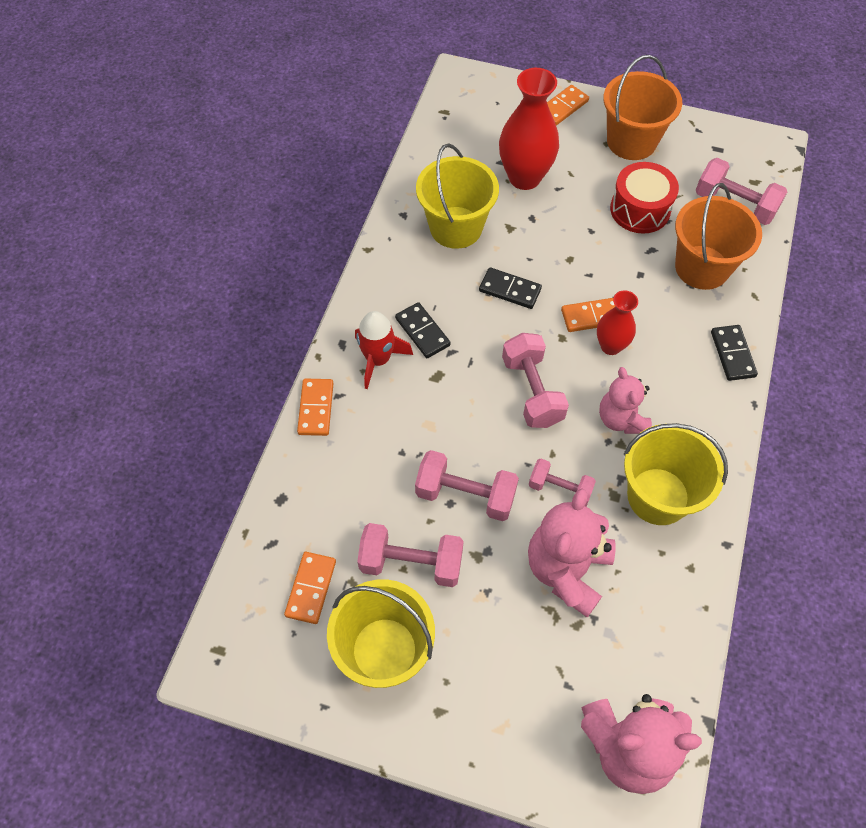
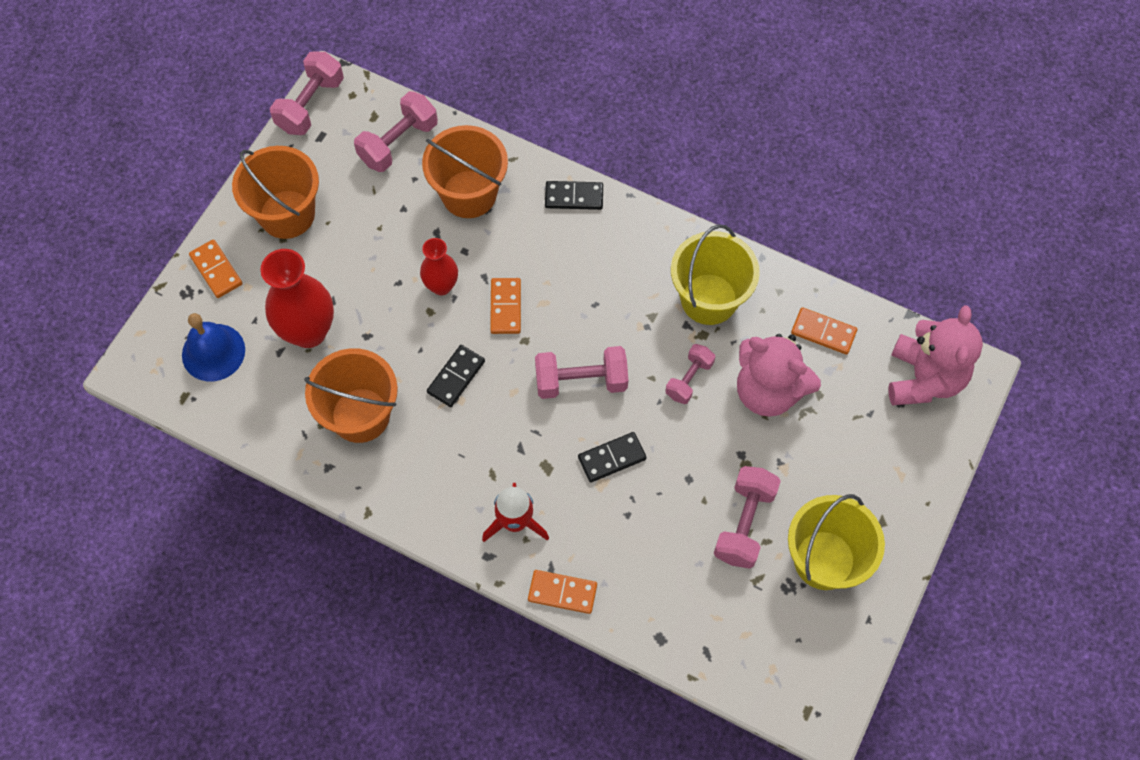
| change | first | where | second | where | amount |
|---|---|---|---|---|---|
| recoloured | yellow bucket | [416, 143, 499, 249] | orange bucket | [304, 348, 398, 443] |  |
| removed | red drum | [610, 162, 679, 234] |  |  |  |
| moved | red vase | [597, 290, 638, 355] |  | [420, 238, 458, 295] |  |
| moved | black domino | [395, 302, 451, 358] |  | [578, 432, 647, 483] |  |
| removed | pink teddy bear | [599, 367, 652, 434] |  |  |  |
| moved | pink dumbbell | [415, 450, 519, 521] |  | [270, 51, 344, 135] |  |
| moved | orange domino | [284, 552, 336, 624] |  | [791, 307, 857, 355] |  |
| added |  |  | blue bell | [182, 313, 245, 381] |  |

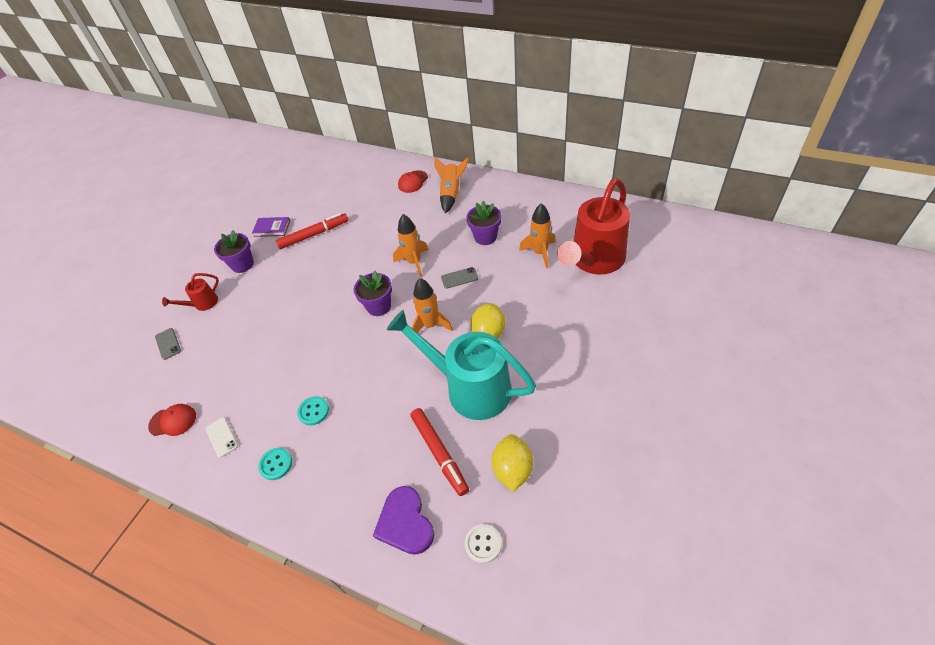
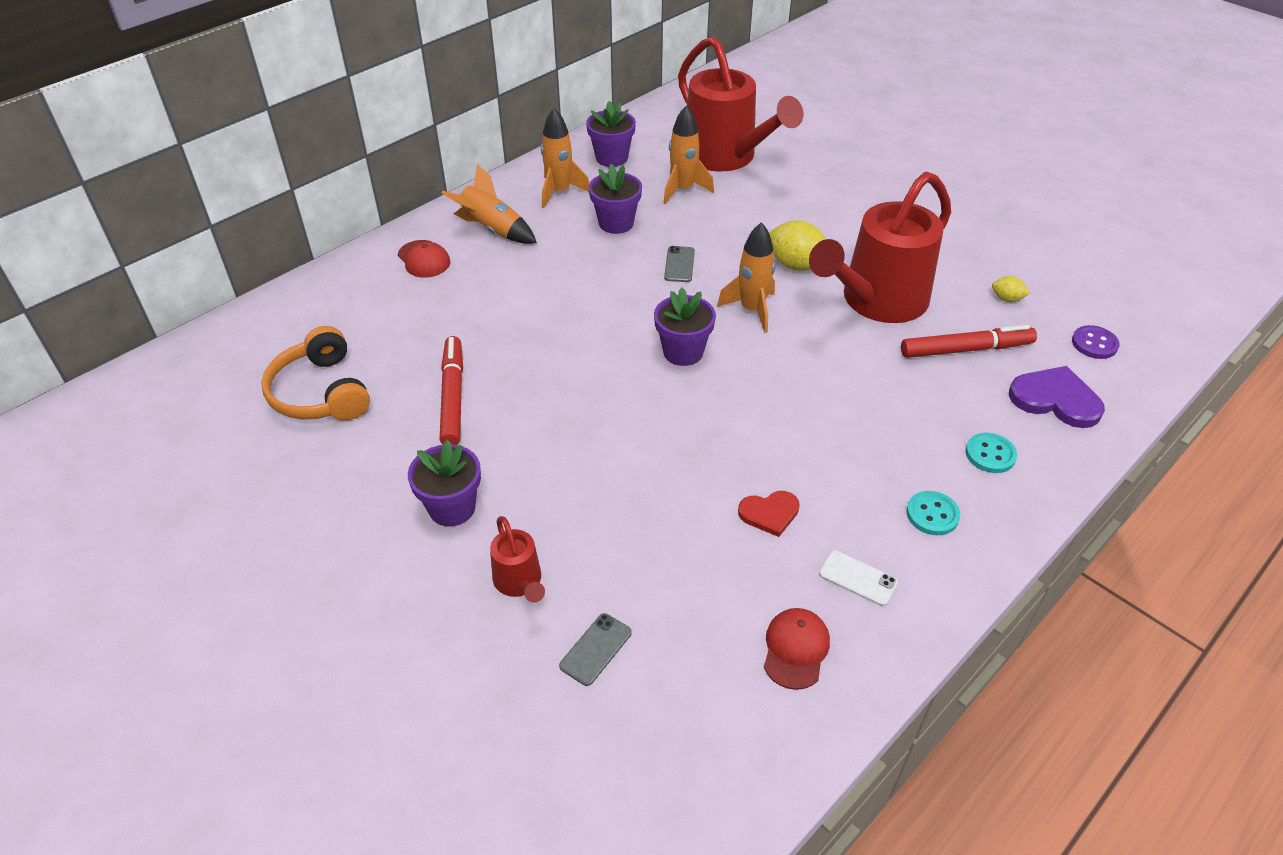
| change | first | where | second | where | amount |
|---|---|---|---|---|---|
| moved | orange rocket | [393, 214, 429, 277] |  | [541, 108, 589, 208] |  |
| removed | purple book | [252, 217, 290, 237] |  |  |  |
| recoloured | turquoise watering can | [387, 310, 536, 420] | red watering can | [809, 171, 951, 323] |  |
| turned | grey phone | [155, 328, 181, 360] |  | [559, 613, 632, 686] | 45 degrees counterclockwise |
| moved | turquoise button | [297, 396, 329, 425] |  | [965, 433, 1017, 473] |  |
| turned | white phone | [206, 417, 238, 458] |  | [819, 550, 898, 606] | 45 degrees clockwise |
| resized | yellow lemon | [492, 434, 533, 492] |  | [992, 276, 1030, 302] | x0.51 |
| turned | purple heart | [373, 486, 434, 555] |  | [1009, 366, 1105, 428] | 150 degrees counterclockwise |
| recoloured | white button | [464, 524, 502, 564] | purple button | [1072, 325, 1120, 359] |  |
| added |  |  | purple flower pot | [586, 100, 636, 167] |  |
| added |  |  | orange headphones | [261, 326, 370, 420] |  |
| added |  |  | red heart | [738, 491, 800, 537] |  |

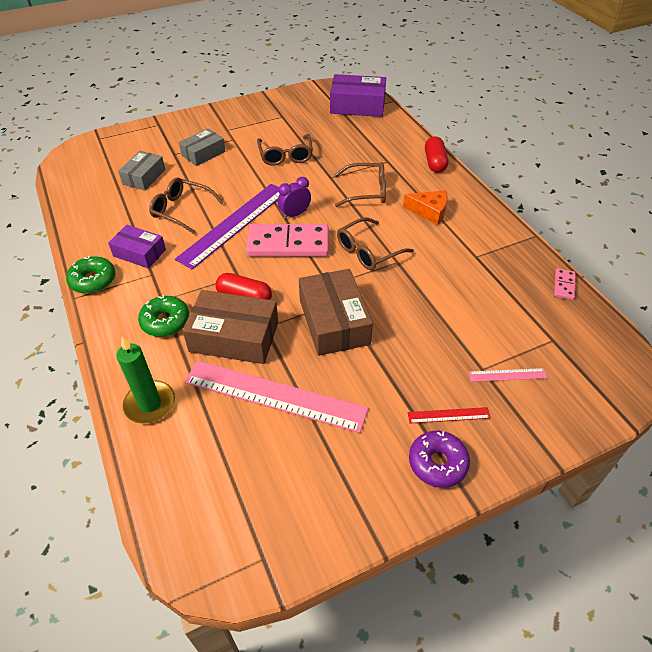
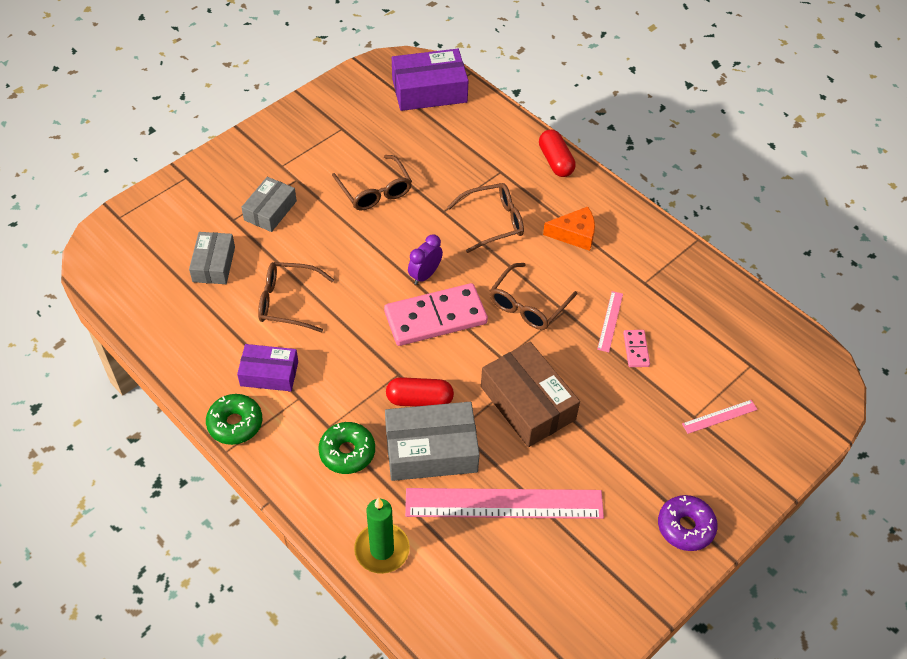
| change | first | where | second | where | amount |
|---|---|---|---|---|---|
| removed | purple ruler | [175, 184, 279, 269] |  |  |  |
| moved | pink domino | [554, 268, 575, 300] |  | [623, 330, 650, 367] |  |
| recoloured | brown box | [182, 290, 278, 364] | grey box | [385, 402, 480, 481] |  |
| removed | red ruler | [408, 407, 491, 423] |  |  |  |
| added |  |  | pink ruler | [597, 291, 623, 352] |  |

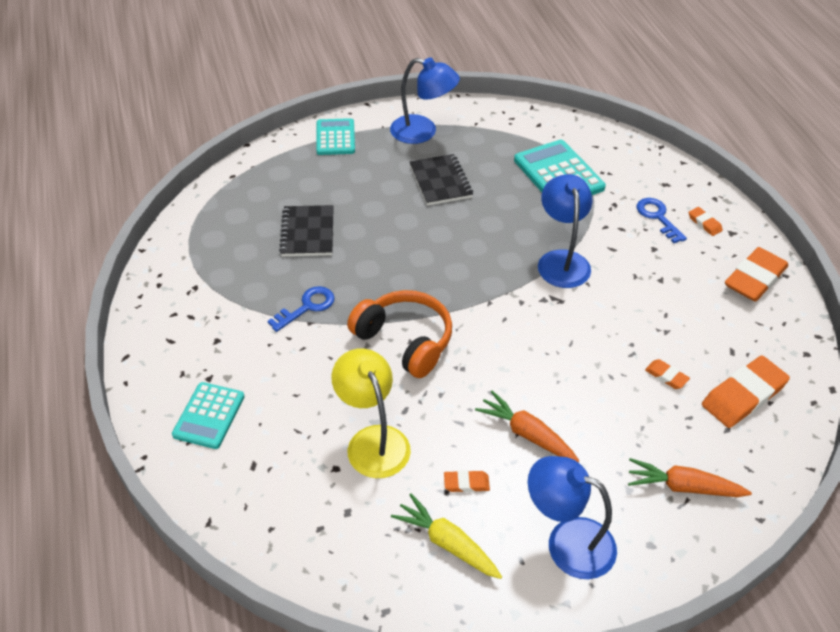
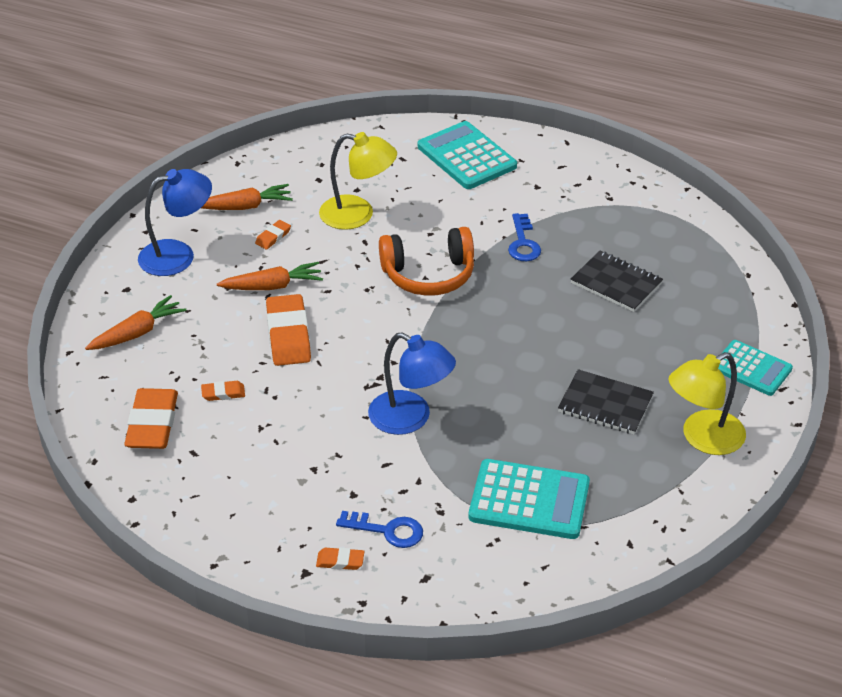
| change | first | where | second | where | amount |
|---|---|---|---|---|---|
| recoloured | blue lamp | [390, 57, 460, 144] | yellow lamp | [669, 352, 746, 455] |  |
| moved | orange eraser | [725, 247, 789, 302] |  | [266, 294, 311, 366] |  |
| resized | turquoise calculator | [172, 382, 245, 449] |  | [418, 121, 517, 189] | x1.52 |
| recoloured | yellow carrot | [391, 494, 502, 579] | orange carrot | [201, 184, 293, 210] |  |

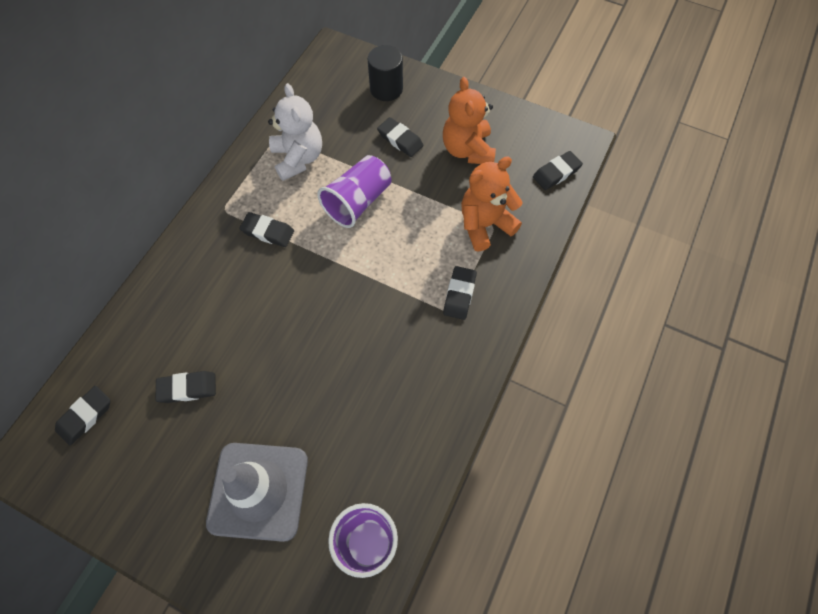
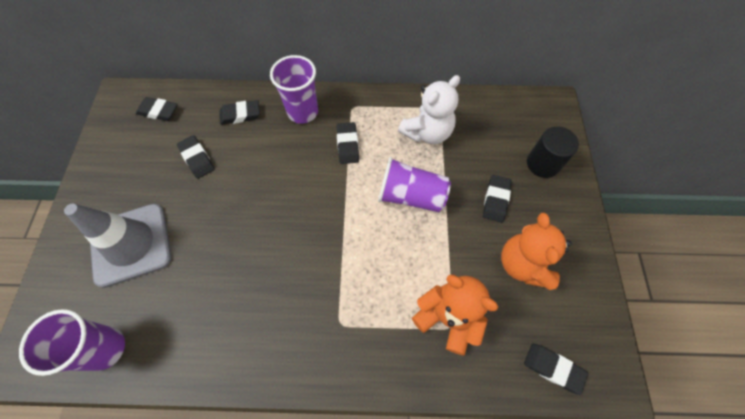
| change | first | where | second | where | amount |
|---|---|---|---|---|---|
| turned | orange teddy bear | [443, 77, 496, 164] |  | [501, 213, 571, 290] | 60 degrees counterclockwise |
| moved | black eraser | [443, 266, 477, 320] |  | [219, 100, 260, 125] |  |
| added |  |  | purple cup | [270, 55, 318, 124] |  |

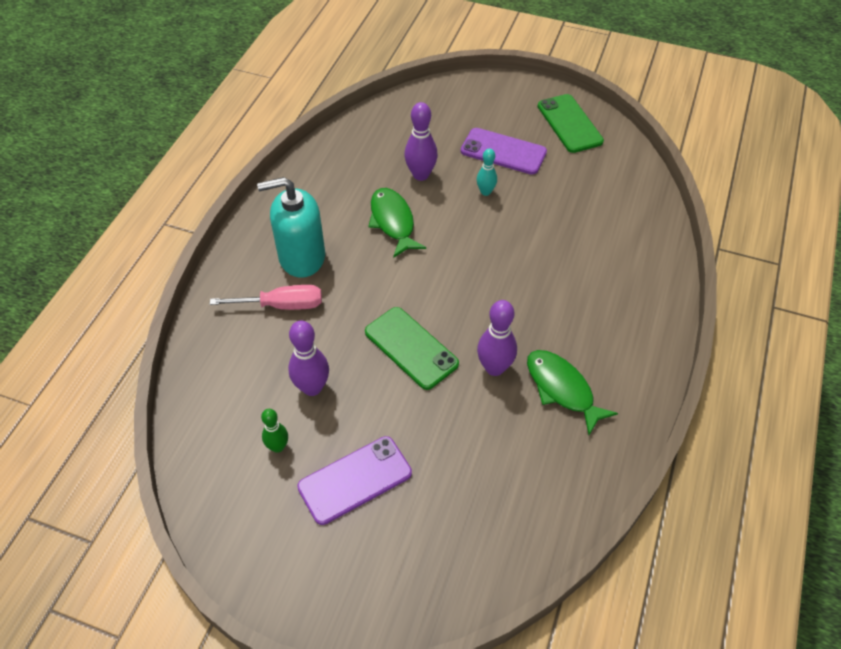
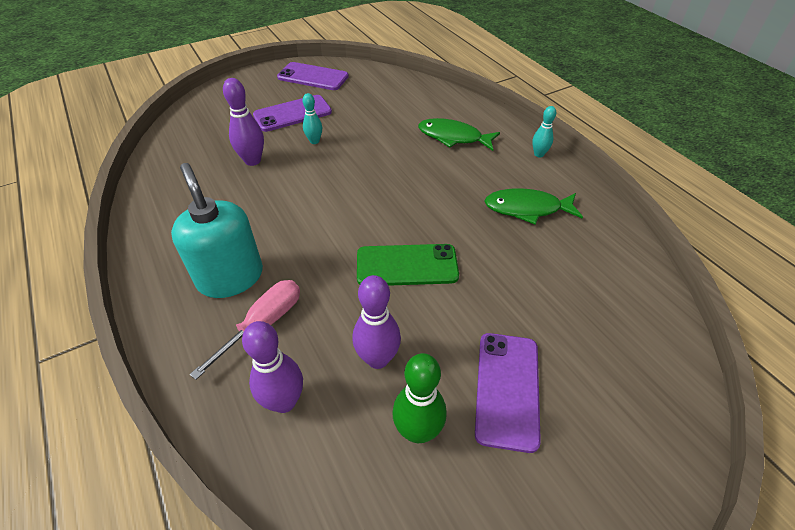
| change | first | where | second | where | amount |
|---|---|---|---|---|---|
| recoloured | green phone | [537, 94, 604, 153] | purple phone | [277, 62, 349, 90] |  |
| turned | turquoise soap dispenser | [257, 177, 325, 278] |  | [171, 163, 263, 298] | 120 degrees clockwise |
| moved | green fish | [368, 188, 426, 258] |  | [418, 118, 500, 151] |  |
| moved | purple bowling pin | [477, 300, 517, 376] |  | [242, 321, 303, 413] |  |
| resized | green bowling pin | [261, 409, 288, 453] |  | [392, 353, 447, 443] | x1.61 |
| added |  |  | turquoise bowling pin | [532, 106, 556, 157] |  |

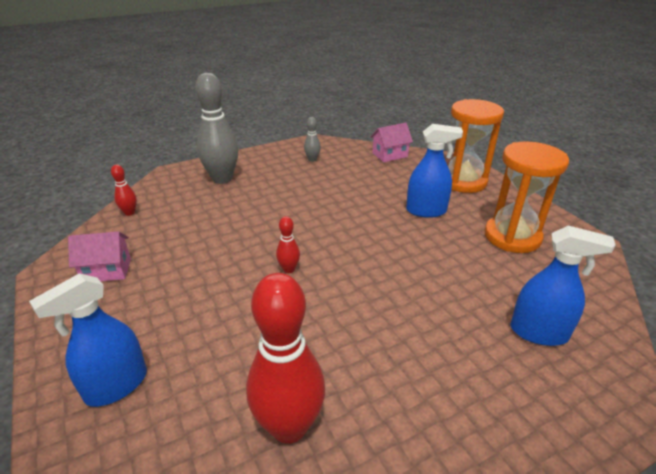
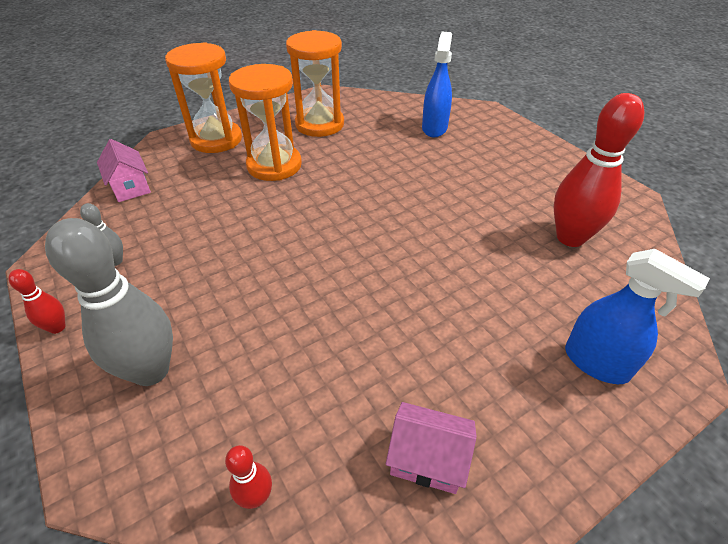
| change | first | where | second | where | amount |
|---|---|---|---|---|---|
| replaced | blue spray bottle | [406, 124, 463, 218] | orange hourglass | [229, 64, 302, 181] |  |
| moved | red bowling pin | [276, 216, 300, 273] |  | [8, 269, 66, 334] |  |
| turned | pink house | [68, 231, 131, 282] |  | [386, 402, 477, 494] | 60 degrees counterclockwise |

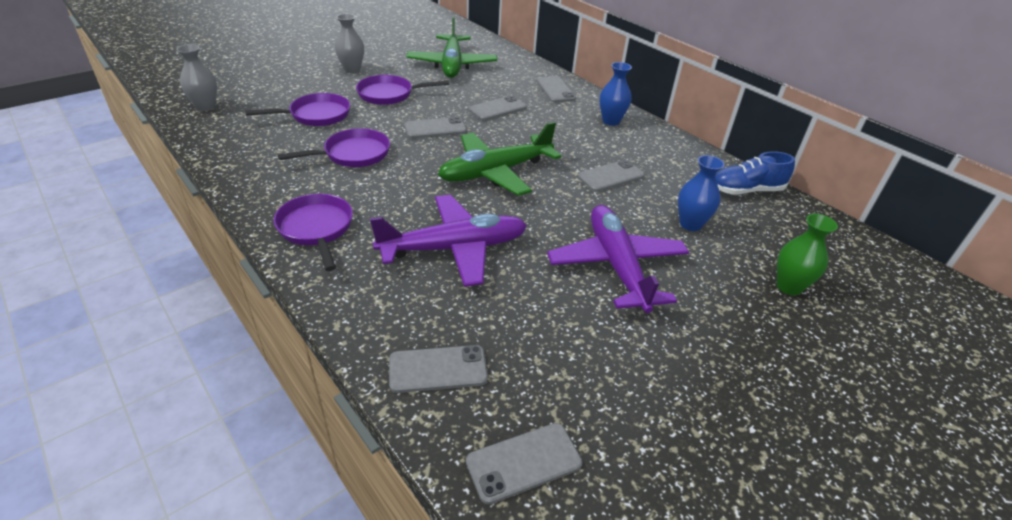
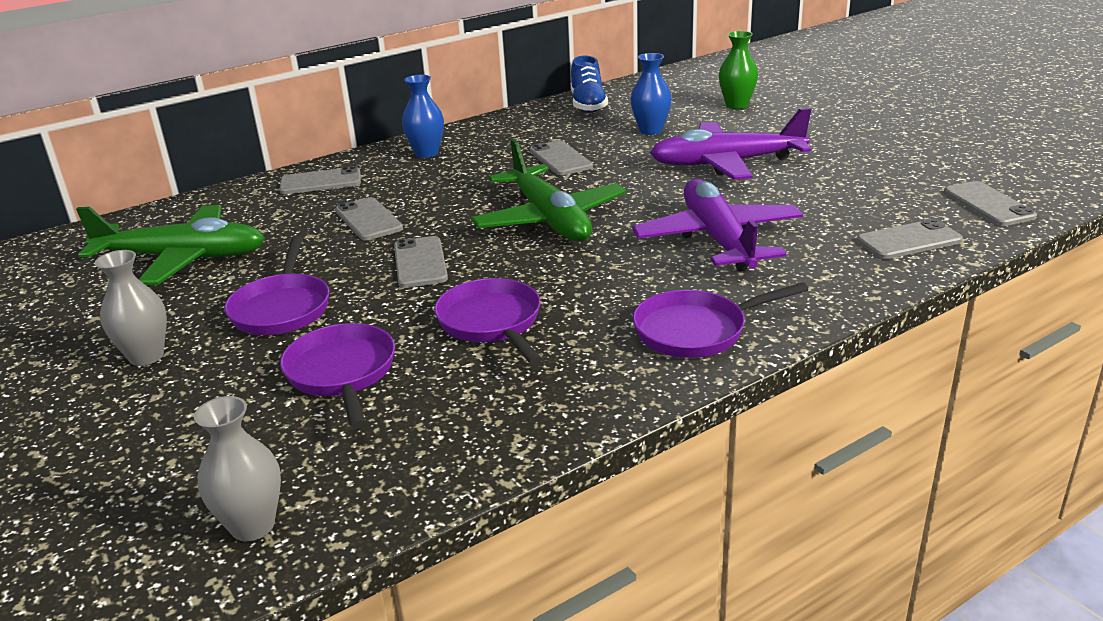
| change | first | where | second | where | amount |
|---|---|---|---|---|---|
| turned | grey phone | [389, 345, 488, 393] |  | [857, 219, 963, 259] | 75 degrees clockwise |

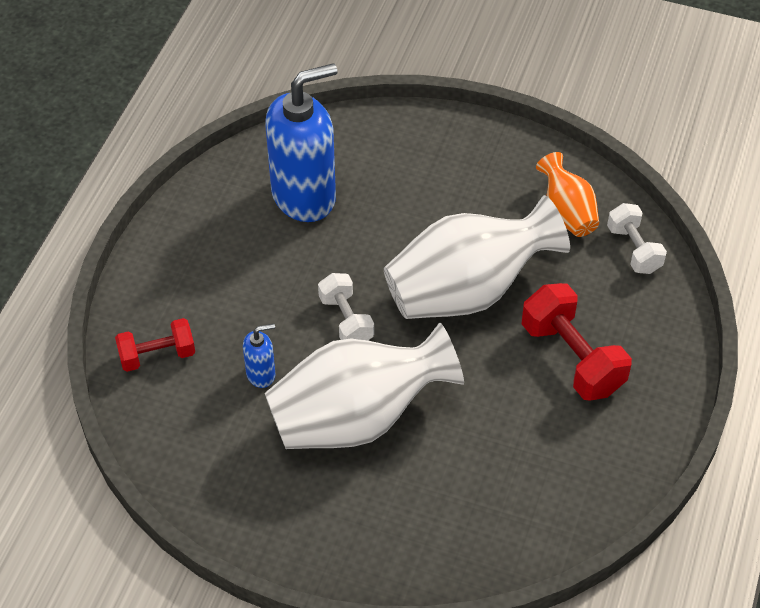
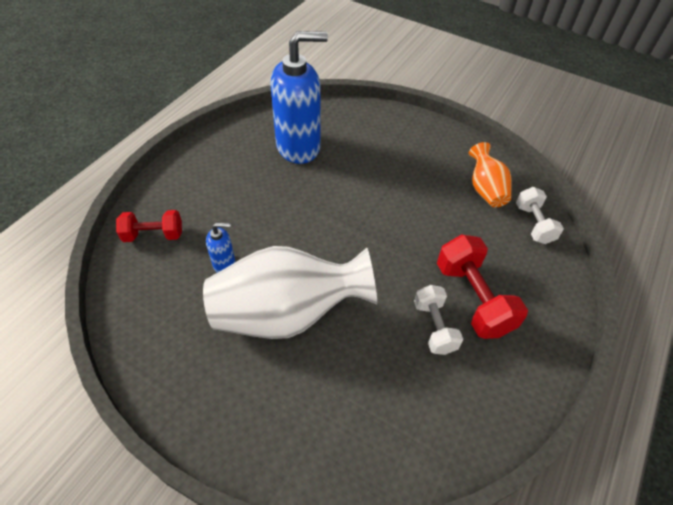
| change | first | where | second | where | amount |
|---|---|---|---|---|---|
| removed | white vase | [384, 195, 570, 319] |  |  |  |
| moved | white dumbbell | [318, 273, 374, 340] |  | [414, 285, 463, 355] |  |

